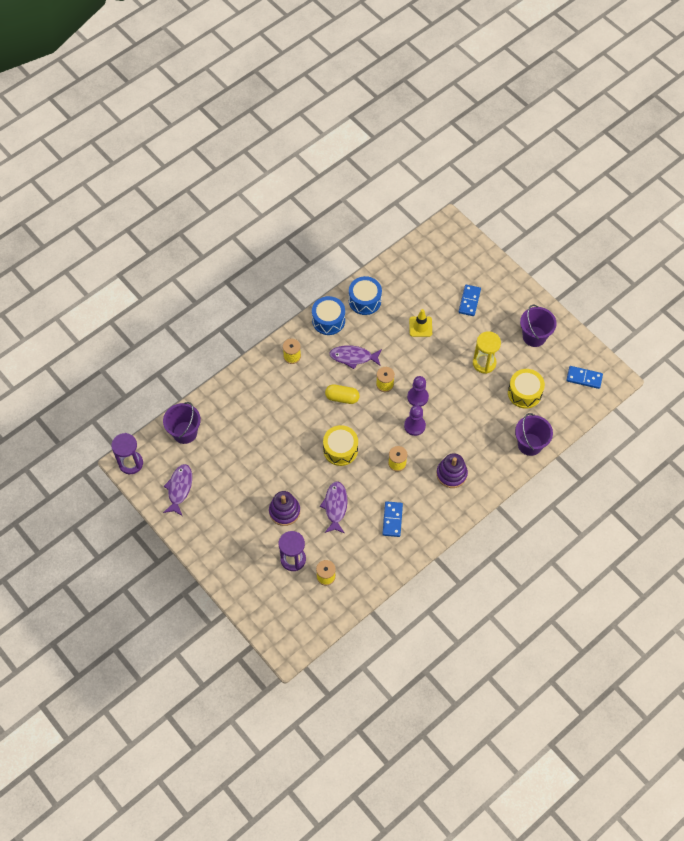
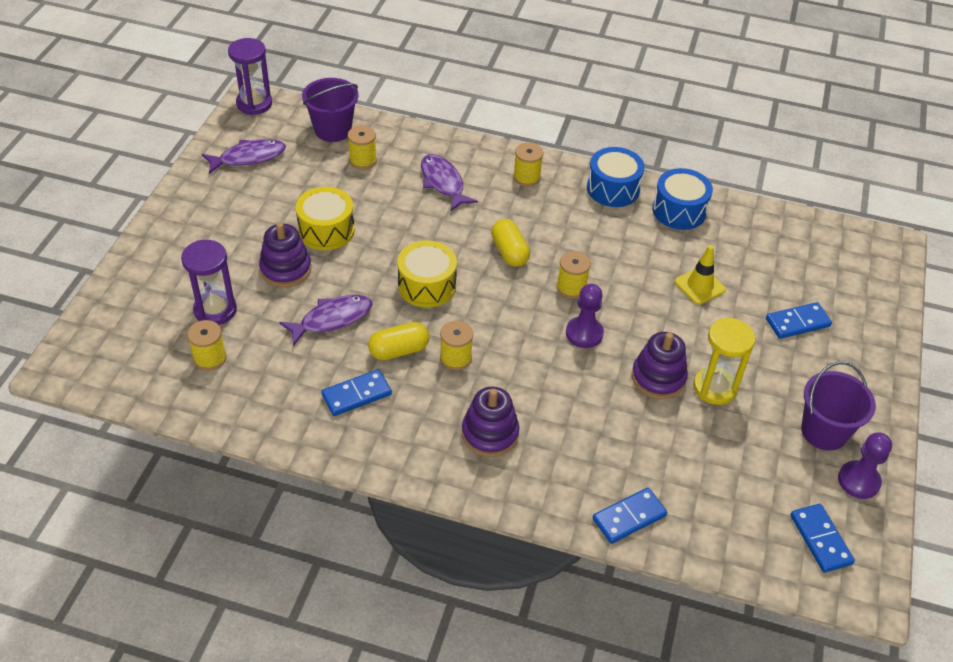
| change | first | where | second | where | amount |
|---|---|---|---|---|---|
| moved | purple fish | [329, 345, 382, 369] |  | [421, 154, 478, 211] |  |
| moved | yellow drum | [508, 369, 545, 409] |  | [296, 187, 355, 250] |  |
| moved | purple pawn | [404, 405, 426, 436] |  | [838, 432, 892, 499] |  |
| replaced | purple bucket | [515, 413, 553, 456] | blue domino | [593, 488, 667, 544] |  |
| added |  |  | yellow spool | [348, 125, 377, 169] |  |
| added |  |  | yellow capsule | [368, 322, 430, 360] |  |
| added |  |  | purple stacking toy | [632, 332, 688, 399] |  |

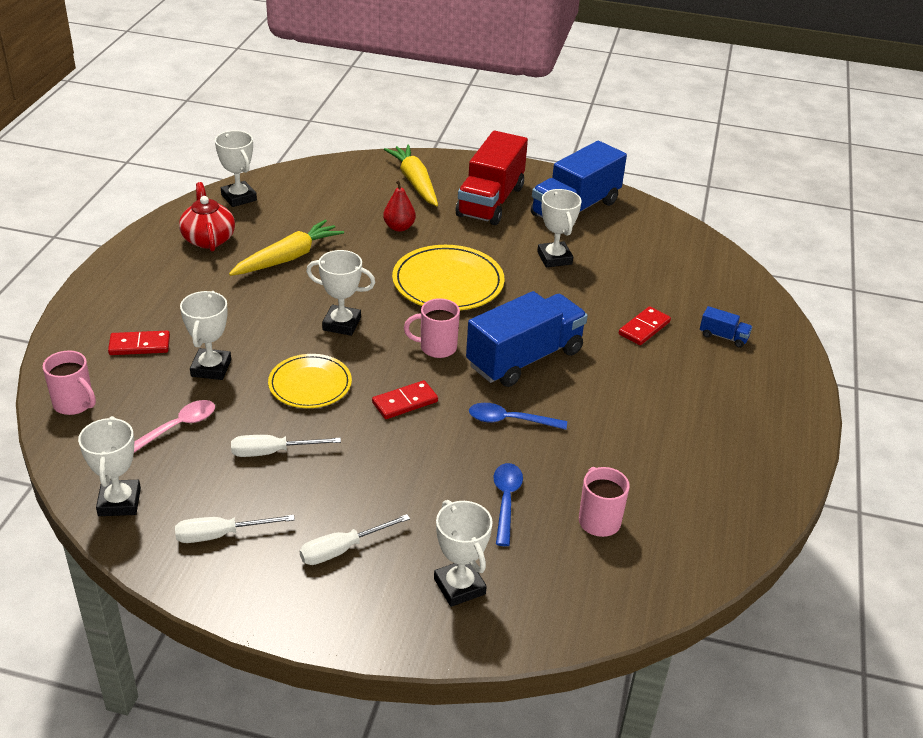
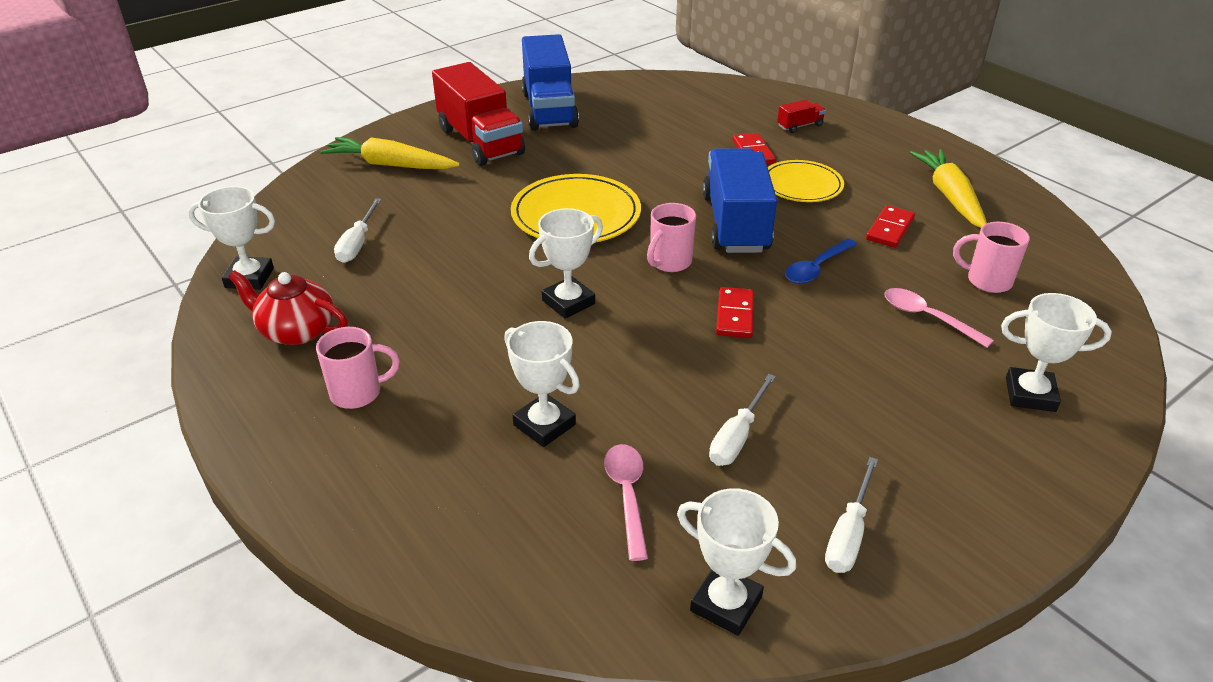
| change | first | where | second | where | amount |
|---|---|---|---|---|---|
| removed | red pear | [383, 179, 416, 232] |  |  |  |
| removed | white trophy | [537, 189, 582, 268] |  |  |  |
| moved | yellow carrot | [229, 220, 344, 276] |  | [910, 149, 987, 228] |  |
| recoloured | blue truck | [700, 306, 752, 348] | red truck | [777, 100, 826, 133] |  |
| moved | red domino | [108, 331, 170, 355] |  | [866, 205, 915, 248] |  |
| moved | pink mug | [42, 350, 96, 415] |  | [316, 327, 400, 409] |  |
| moved | yellow plate | [268, 354, 352, 408] |  | [768, 160, 844, 202] |  |
| recoloured | blue spoon | [493, 463, 523, 546] | pink spoon | [884, 288, 994, 348] |  |
| moved | white screwdriver | [300, 514, 410, 565] |  | [334, 198, 382, 263] |  |

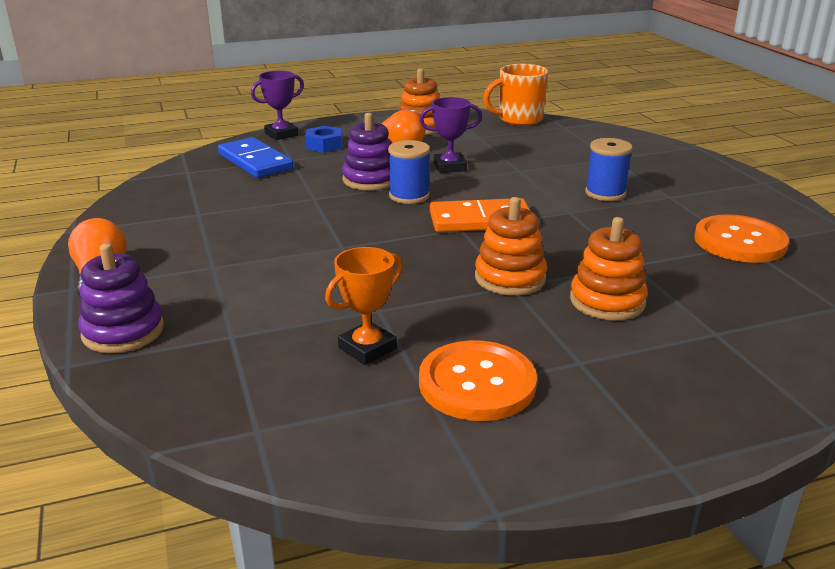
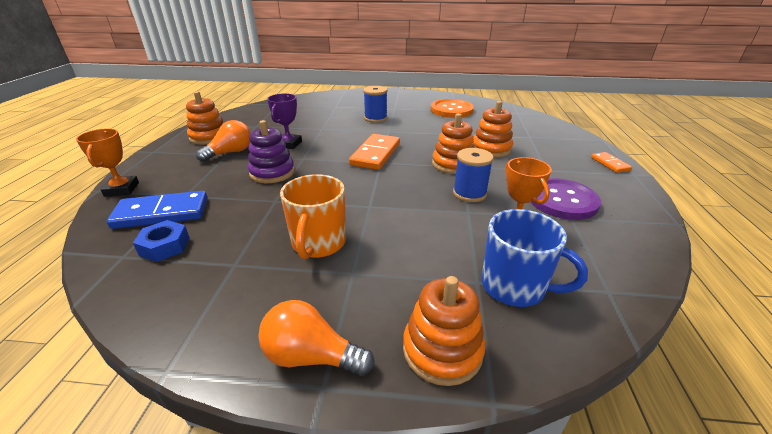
| change | first | where | second | where | amount |
|---|---|---|---|---|---|
| moved | orange mug | [483, 64, 548, 126] |  | [280, 174, 346, 259] |  |
| recoloured | purple trophy | [251, 71, 304, 140] | orange trophy | [76, 128, 139, 197] |  |
| moved | blue nut | [305, 126, 343, 153] |  | [133, 220, 190, 262] |  |
| moved | blue spool | [388, 140, 430, 204] |  | [453, 148, 494, 202] |  |
| recoloured | purple stacking toy | [78, 243, 164, 353] | orange stacking toy | [403, 276, 486, 386] |  |
| recoloured | orange button | [419, 340, 537, 421] | purple button | [530, 178, 601, 220] |  |
| added |  |  | orange domino | [591, 152, 632, 173] |  |
| added |  |  | blue mug | [482, 209, 588, 307] |  |

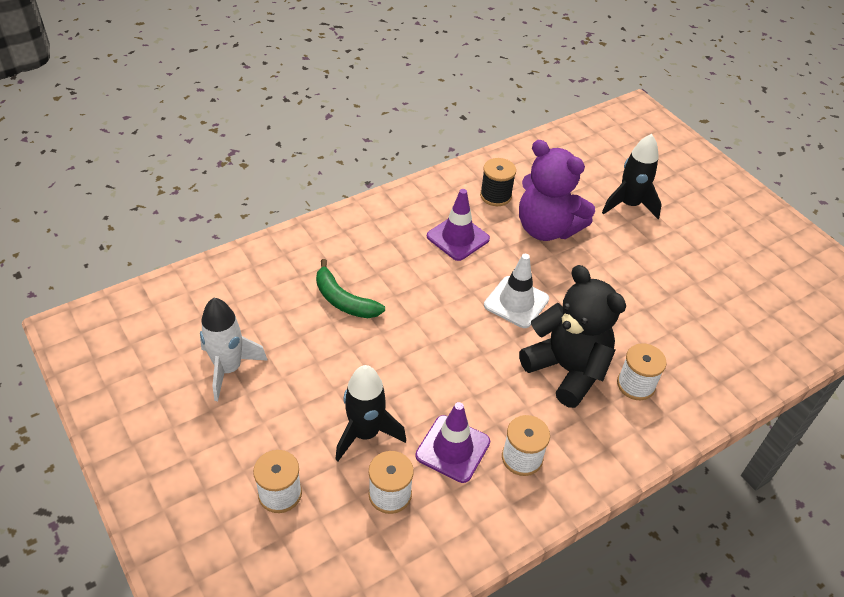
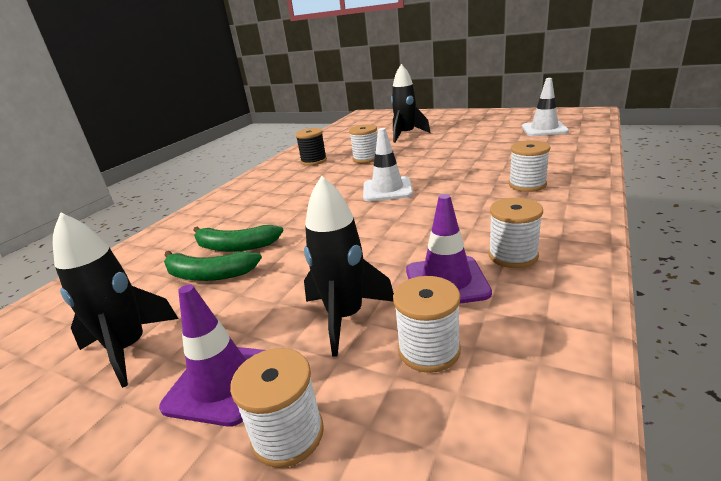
| change | first | where | second | where | amount |
|---|---|---|---|---|---|
| replaced | purple teddy bear | [519, 140, 595, 241] | white spool | [349, 125, 377, 163] |  |
| moved | purple traffic cone | [427, 189, 490, 261] |  | [159, 284, 265, 427] |  |
| removed | black teddy bear | [519, 265, 626, 408] |  |  |  |
| recoloured | white rocket | [200, 298, 268, 401] | black rocket | [53, 212, 179, 388] |  |
| added |  |  | white traffic cone | [522, 78, 569, 136] |  |
| added |  |  | green banana | [164, 251, 262, 281] |  |

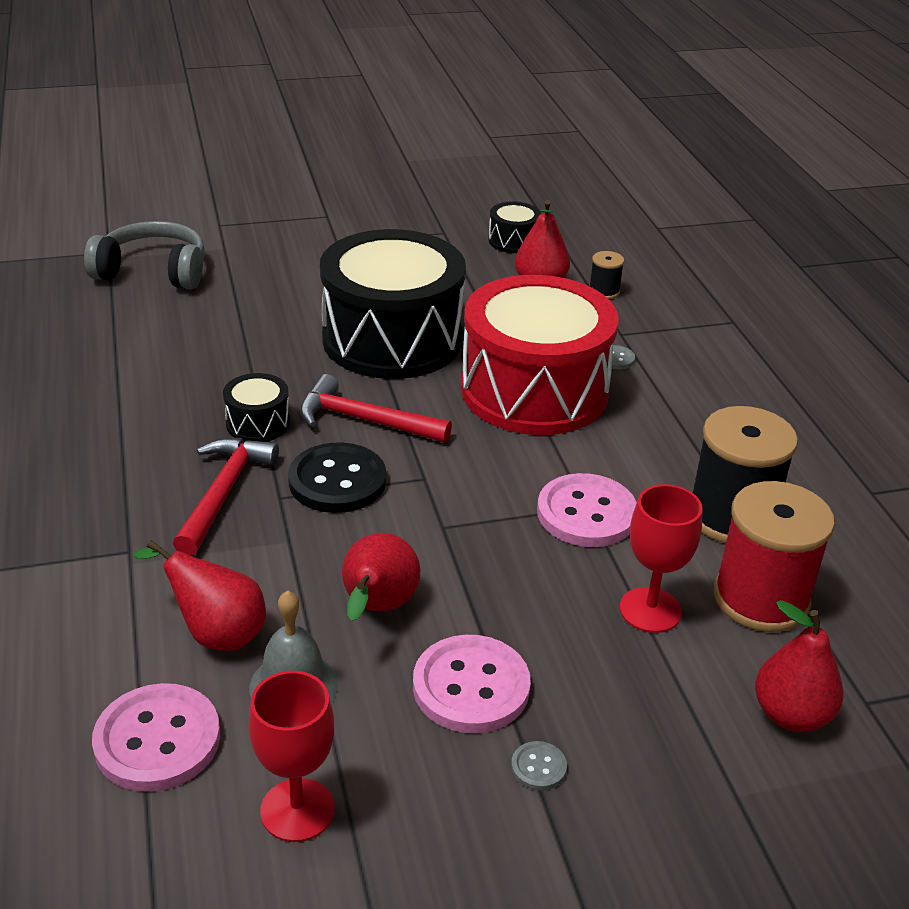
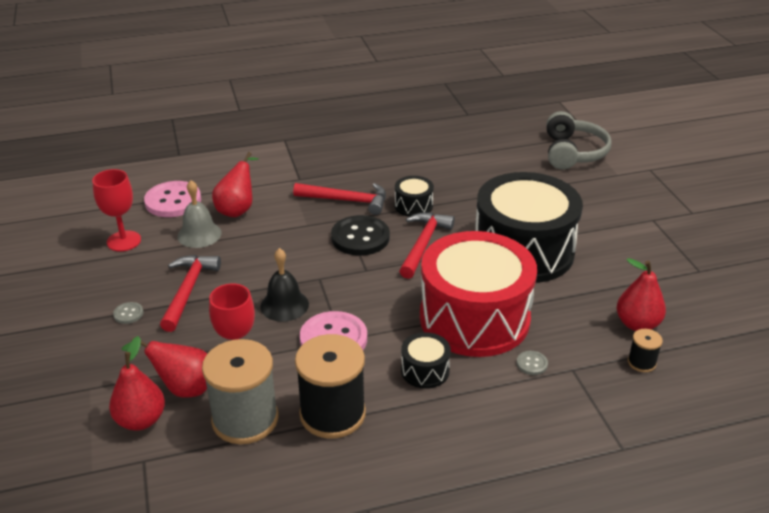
| change | first | where | second | where | amount |
|---|---|---|---|---|---|
| moved | black drum | [488, 201, 541, 253] |  | [401, 332, 451, 389] |  |
| recoloured | red spool | [713, 481, 835, 632] | grey spool | [202, 339, 278, 444] |  |
| moved | red pear | [342, 533, 420, 621] |  | [122, 337, 207, 398] |  |
| replaced | pink button | [413, 635, 531, 733] | red hammer | [160, 255, 221, 332] |  |
| added |  |  | black bell | [260, 248, 309, 322] |  |

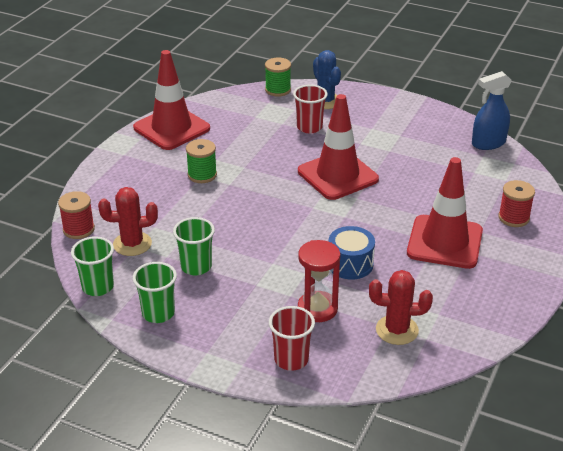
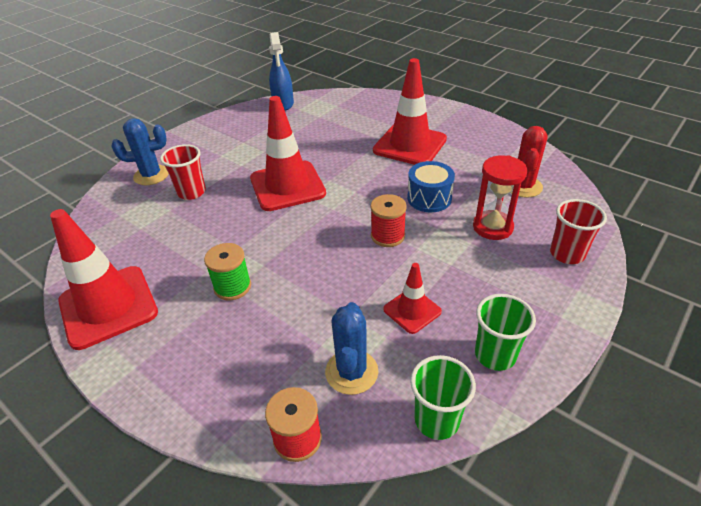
| change | first | where | second | where | amount |
|---|---|---|---|---|---|
| removed | green spool | [265, 57, 291, 97] |  |  |  |
| moved | red spool | [498, 180, 535, 227] |  | [370, 194, 407, 247] |  |
| recoloured | red cactus | [98, 187, 158, 256] | blue cactus | [325, 302, 378, 395] |  |
| replaced | green cup | [173, 217, 215, 275] | red traffic cone | [383, 263, 442, 334] |  |

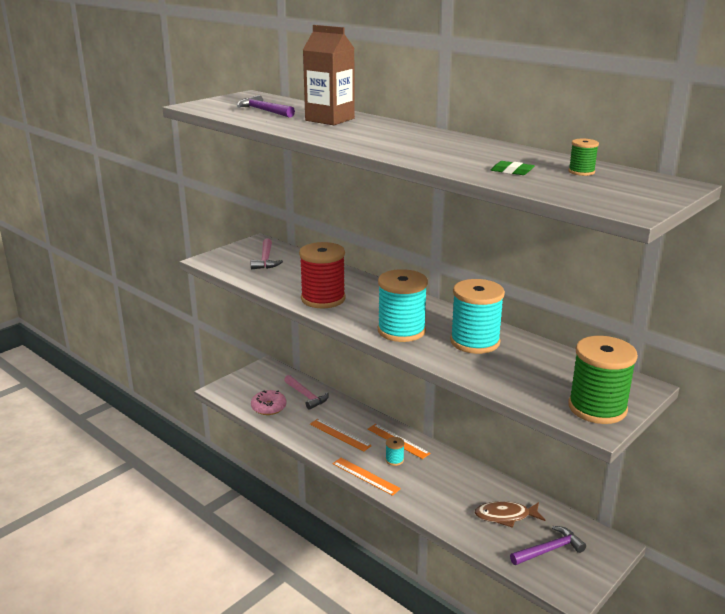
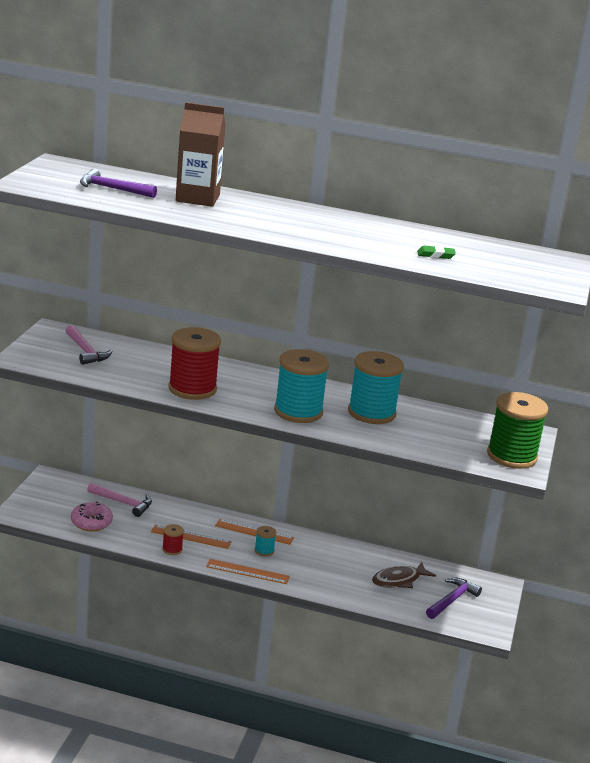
| change | first | where | second | where | amount |
|---|---|---|---|---|---|
| removed | green spool | [568, 139, 599, 176] |  |  |  |
| added |  |  | red spool | [162, 524, 184, 555] |  |

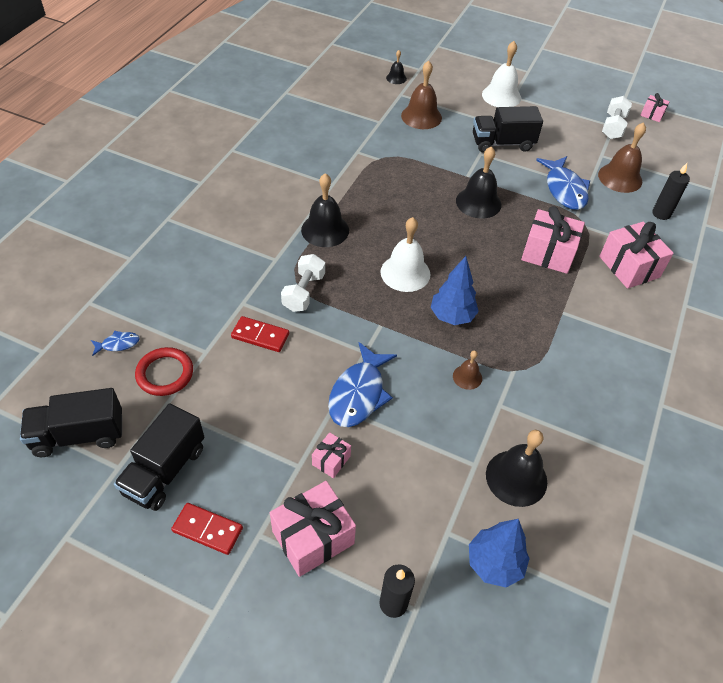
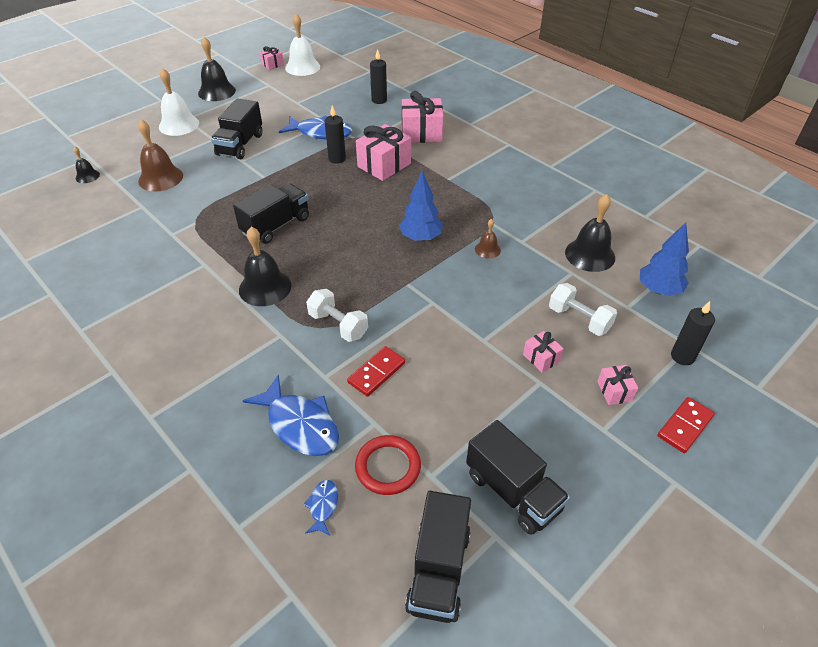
| change | first | where | second | where | amount |
|---|---|---|---|---|---|
| moved | white dumbbell | [602, 96, 632, 139] |  | [549, 283, 617, 336] |  |
| removed | brown bell | [598, 122, 646, 193] |  |  |  |
| moved | black bell | [456, 146, 501, 219] |  | [198, 37, 236, 101] |  |
| moved | white bell | [380, 217, 430, 292] |  | [285, 14, 320, 76] |  |
| moved | blue fish | [328, 342, 397, 427] |  | [243, 374, 339, 456] |  |
| resized | pink gift | [270, 481, 356, 577] |  | [597, 365, 638, 405] | x0.51 |
| moved | red domino | [171, 503, 243, 555] |  | [657, 397, 715, 453] |  |
| added |  |  | black candle | [325, 106, 346, 164] |  |
| added |  |  | black truck | [233, 183, 309, 244] |  |

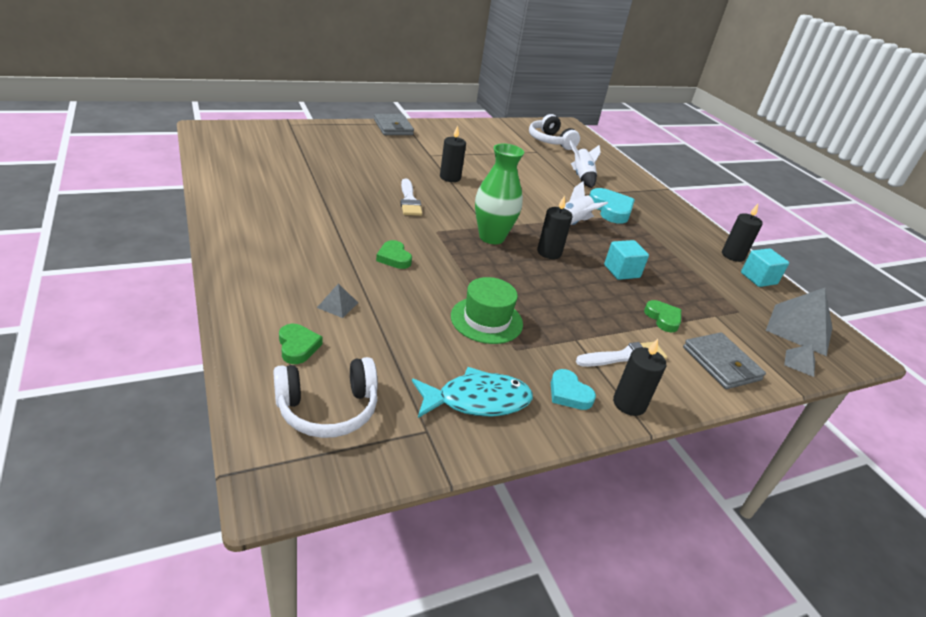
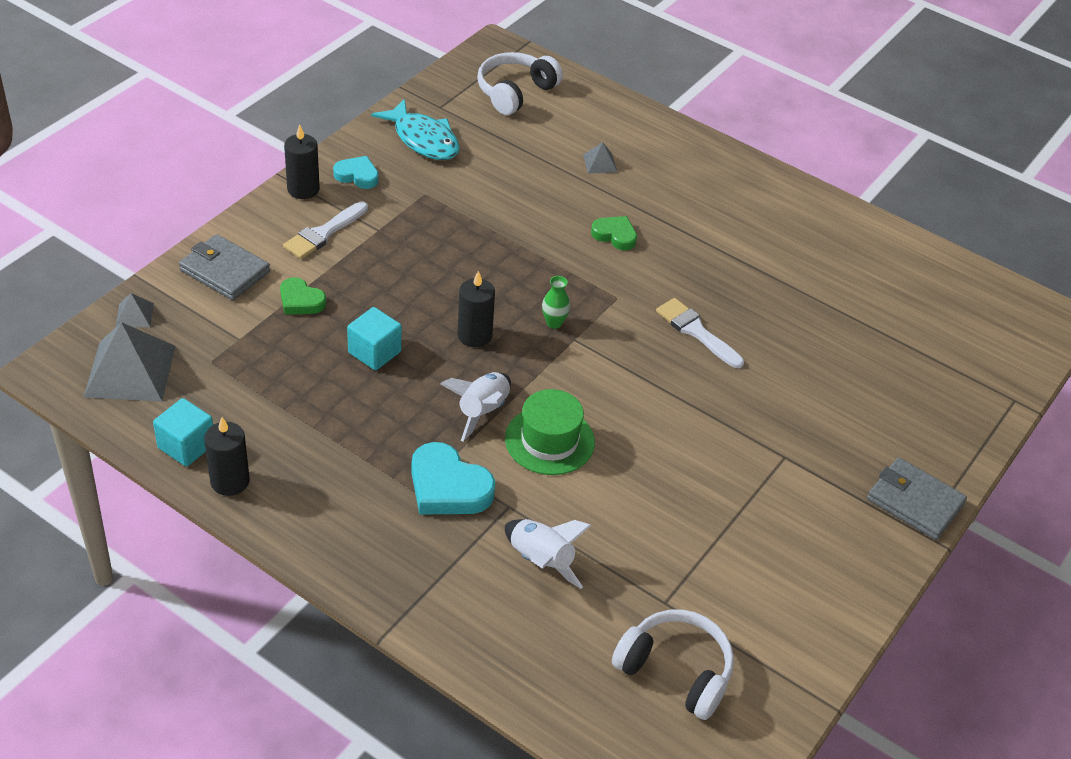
| change | first | where | second | where | amount |
|---|---|---|---|---|---|
| removed | black candle | [440, 125, 466, 182] |  |  |  |
| resized | green vase | [475, 144, 524, 244] |  | [542, 276, 570, 329] | x0.44 |
| moved | green hat | [451, 277, 523, 344] |  | [505, 389, 595, 475] |  |
| removed | green heart | [279, 324, 323, 364] |  |  |  |
| turned | turquoise fish | [412, 367, 533, 418] |  | [371, 98, 460, 160] | 90 degrees counterclockwise |

